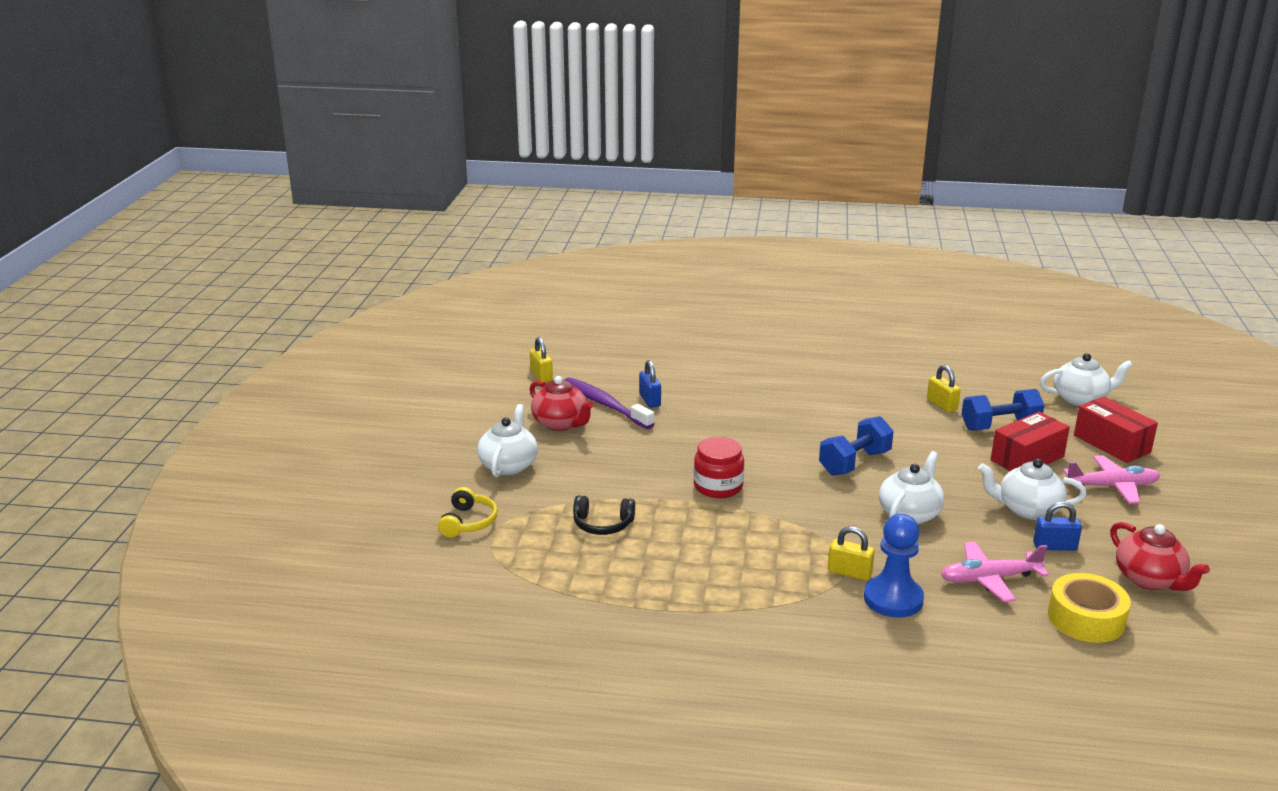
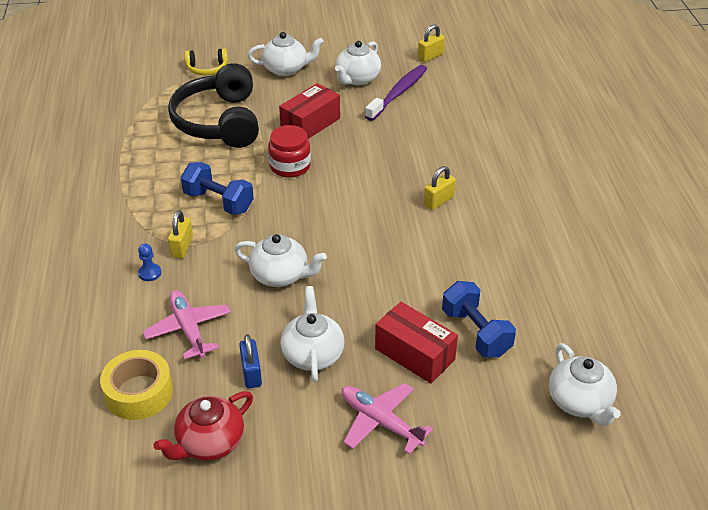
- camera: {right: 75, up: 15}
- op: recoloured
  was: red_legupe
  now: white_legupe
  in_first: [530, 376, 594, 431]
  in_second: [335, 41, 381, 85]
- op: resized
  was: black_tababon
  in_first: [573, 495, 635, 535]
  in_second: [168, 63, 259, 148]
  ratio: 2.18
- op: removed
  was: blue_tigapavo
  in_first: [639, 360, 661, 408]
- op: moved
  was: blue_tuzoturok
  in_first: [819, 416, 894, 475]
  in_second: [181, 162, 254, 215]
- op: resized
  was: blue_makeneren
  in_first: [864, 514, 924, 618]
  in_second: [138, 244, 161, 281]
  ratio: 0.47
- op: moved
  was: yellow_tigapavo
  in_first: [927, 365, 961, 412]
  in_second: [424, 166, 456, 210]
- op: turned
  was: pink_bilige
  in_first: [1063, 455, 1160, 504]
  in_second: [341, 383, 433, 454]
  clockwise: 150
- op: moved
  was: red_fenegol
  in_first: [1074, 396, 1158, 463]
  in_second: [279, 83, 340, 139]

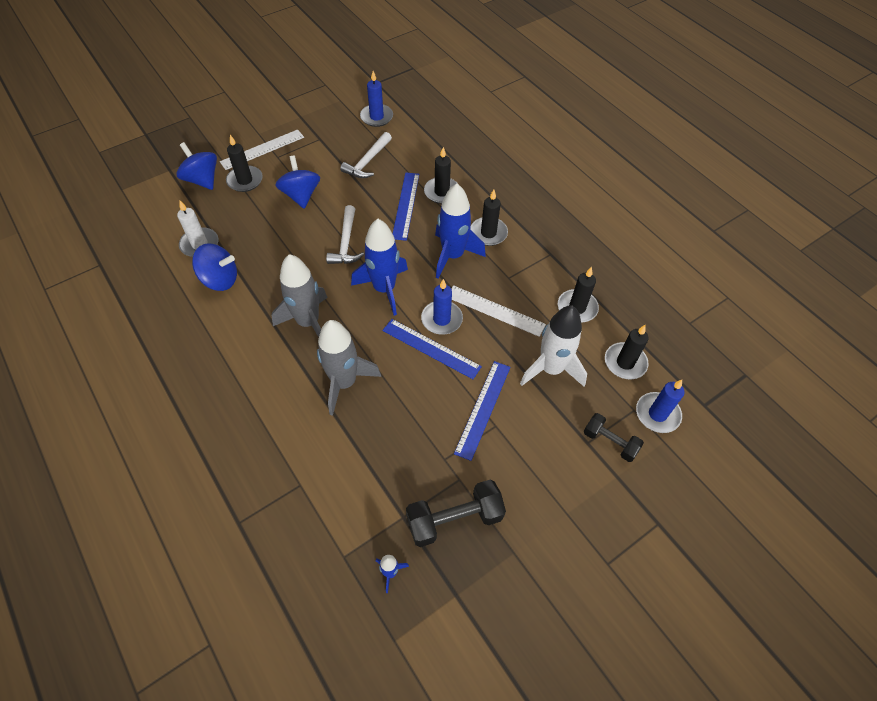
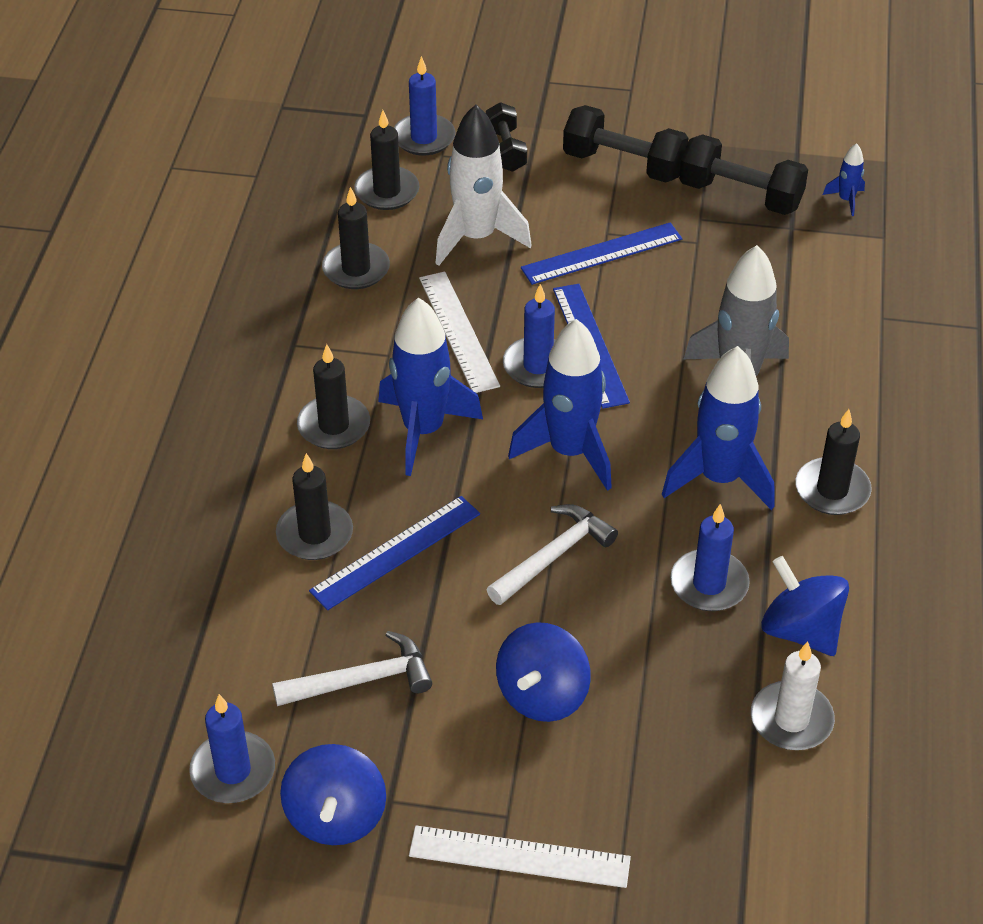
- camera: {right: -135, up: -10}
- op: moved
  was: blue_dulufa
  in_first: [176, 142, 217, 190]
  in_second: [280, 744, 386, 845]
- op: moved
  was: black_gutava
  in_first: [226, 135, 263, 192]
  in_second: [796, 409, 872, 515]
- op: recoloured
  was: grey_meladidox
  now: blue_meladidox
  in_first: [272, 254, 328, 337]
  in_second: [662, 346, 774, 510]
- op: added
  now: black_tuzoturok
  in_second: [563, 105, 688, 182]
- op: added
  now: blue_gutava
  in_second: [670, 504, 750, 611]

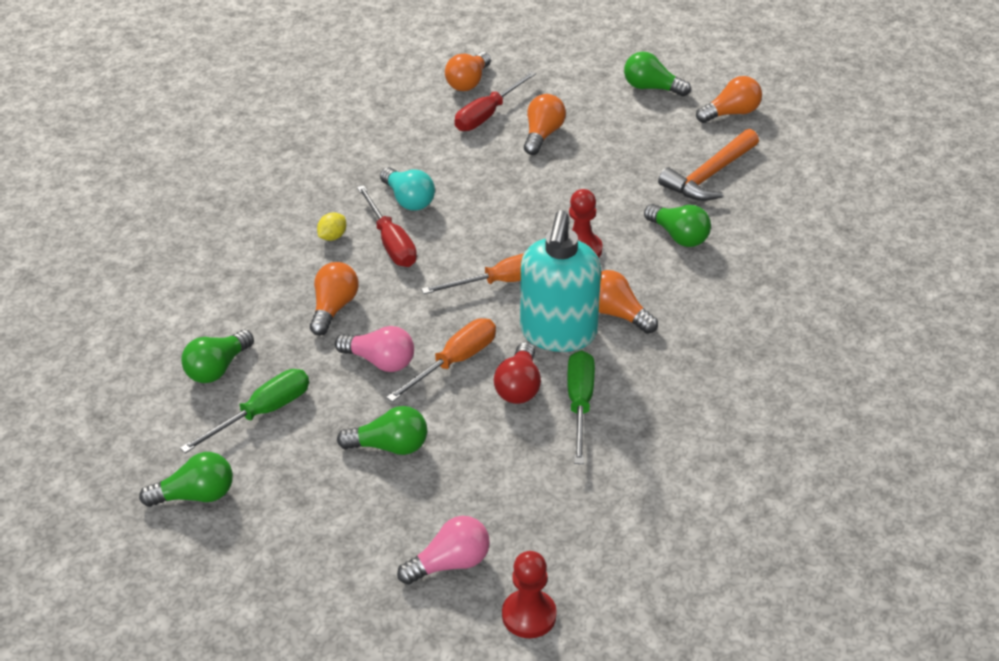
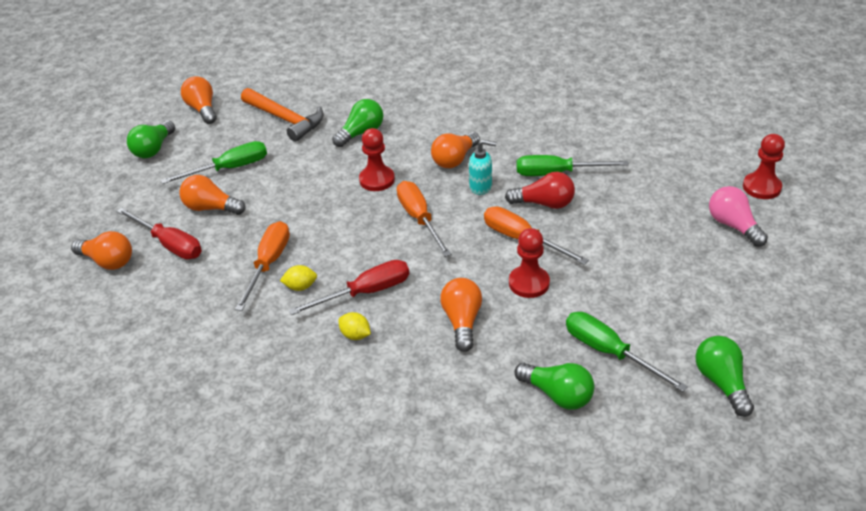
- camera: {right: -90, up: 0}
- op: turned
  was: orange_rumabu
  in_first: [310, 262, 359, 336]
  in_second: [440, 278, 482, 352]
  clockwise: 75
- op: replaced
  was: pink_rumabu
  now: red_makeneren
  in_first: [335, 326, 414, 372]
  in_second: [509, 228, 550, 298]
- op: removed
  was: green_rumabu
  in_first: [337, 406, 427, 455]
- op: replaced
  was: turquoise_rumabu
  now: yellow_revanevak
  in_first: [380, 167, 435, 211]
  in_second: [280, 265, 317, 291]
- op: resized
  was: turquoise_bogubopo
  in_first: [520, 210, 601, 352]
  in_second: [469, 140, 497, 195]
  ratio: 0.45
- op: added
  now: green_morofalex
  in_second: [161, 141, 267, 184]
- op: added
  now: orange_morofalex
  in_second: [235, 221, 290, 311]

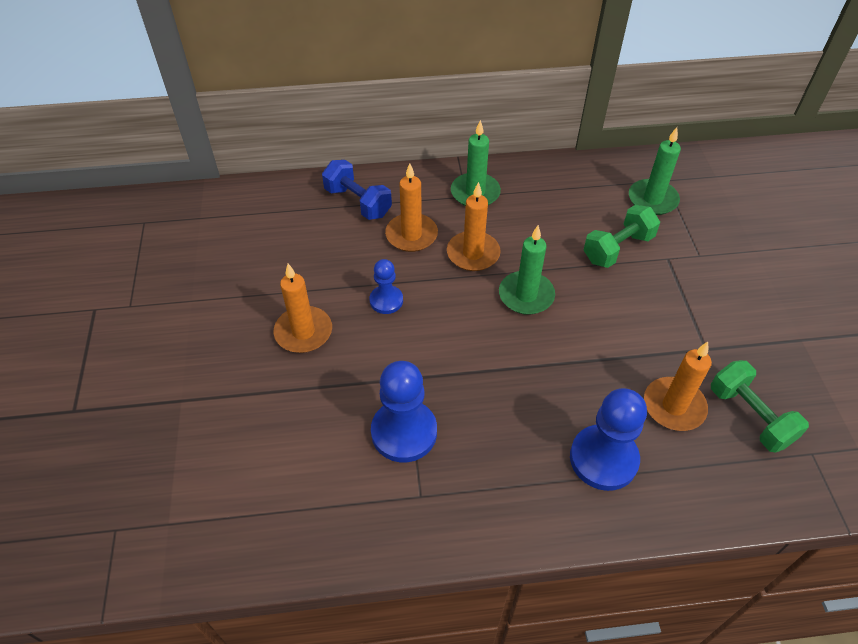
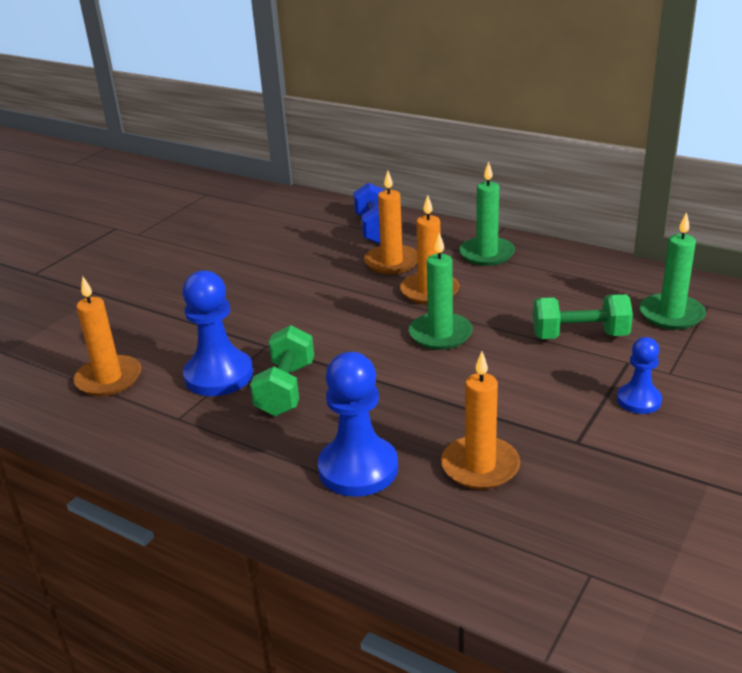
- camera: {right: 40, up: -20}
- op: moved
  was: orange_gutava
  in_first: [274, 264, 332, 353]
  in_second: [74, 277, 141, 396]
- op: moved
  was: blue_makeneren
  in_first: [370, 259, 403, 314]
  in_second: [617, 337, 662, 414]
- op: moved
  was: green_tuzoturok
  in_first: [711, 360, 809, 453]
  in_second: [250, 325, 314, 416]

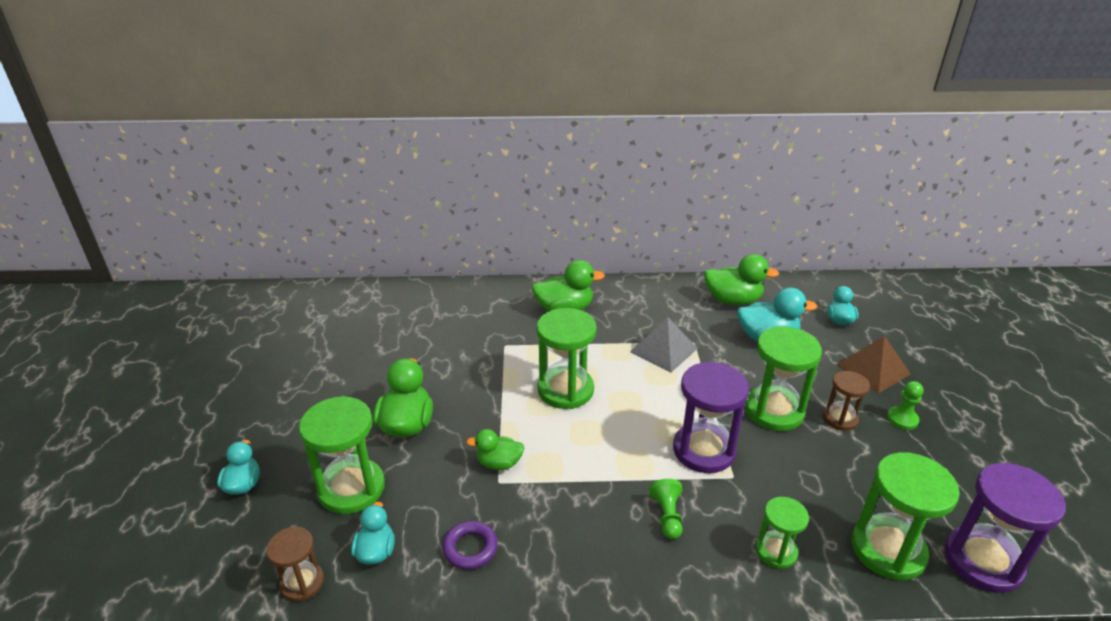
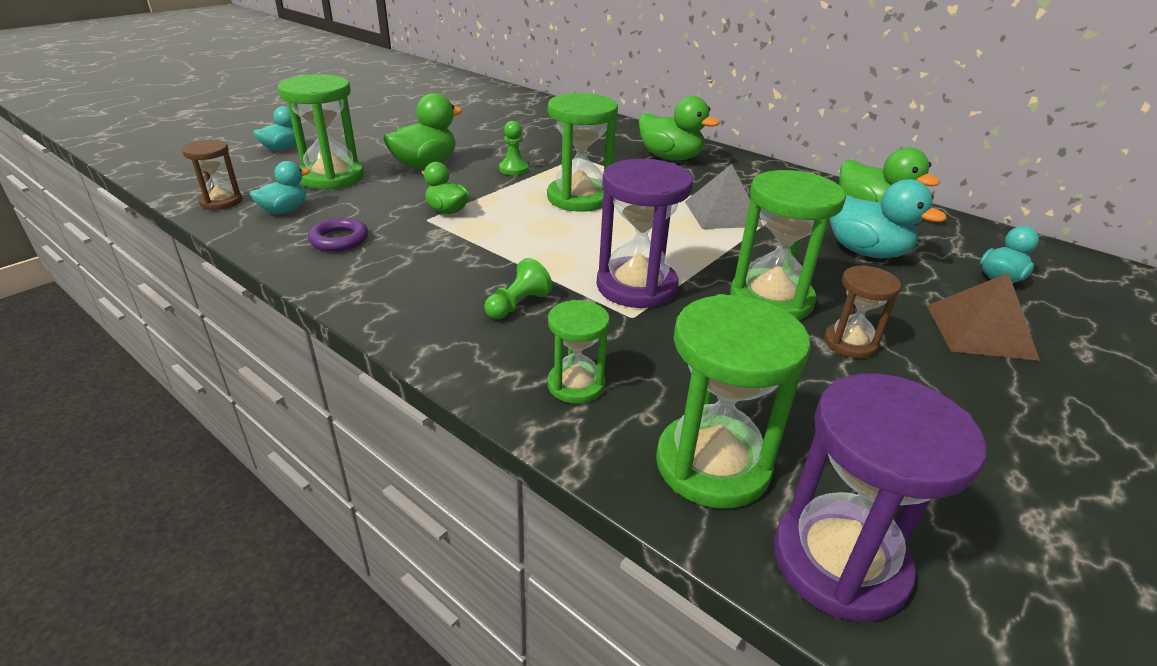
- camera: {right: 40, up: 0}
- op: moved
  was: green_makeneren
  in_first: [887, 381, 923, 430]
  in_second: [499, 121, 529, 175]

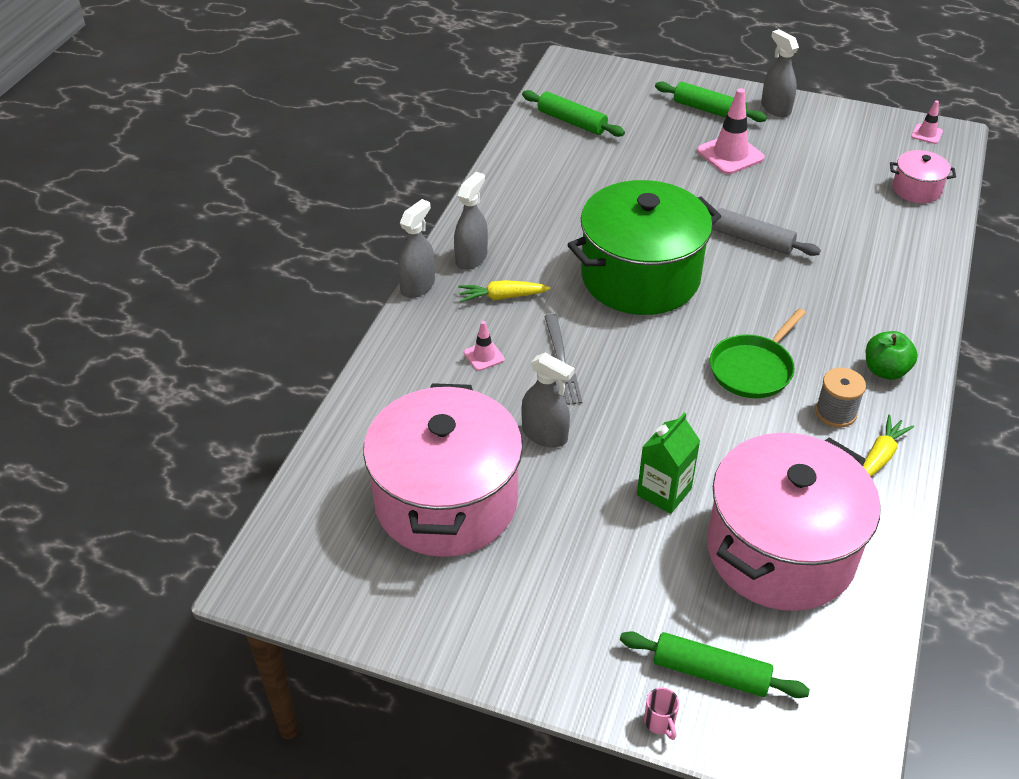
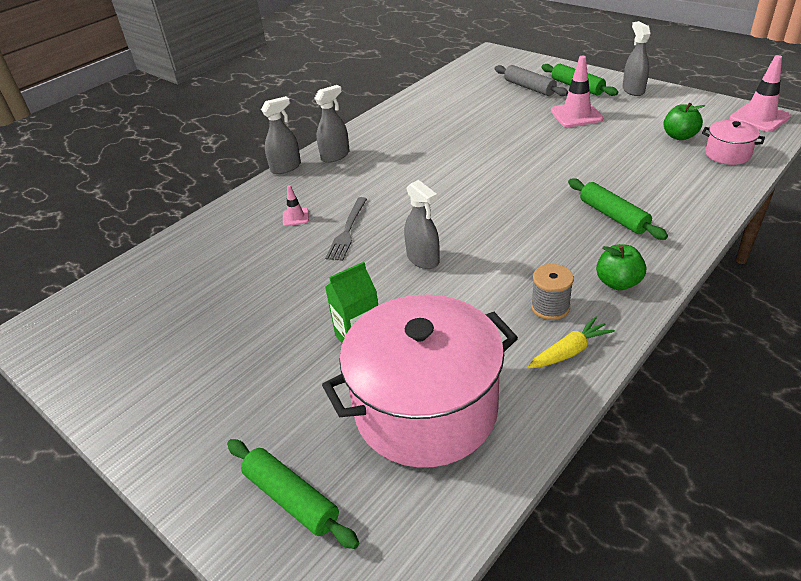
- camera: {right: 25, up: -5}
- op: removed
  was: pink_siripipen
  in_first: [363, 383, 523, 557]
- op: removed
  was: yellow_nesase
  in_first: [458, 280, 550, 302]
- op: moved
  was: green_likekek
  in_first: [522, 90, 625, 137]
  in_second: [568, 178, 668, 240]
- op: moved
  was: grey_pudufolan
  in_first: [522, 353, 575, 448]
  in_second: [404, 180, 440, 269]
- op: removed
  was: green_siripipen
  in_first: [567, 180, 721, 315]
- op: removed
  was: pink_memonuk
  in_first: [644, 687, 679, 740]
- op: removed
  was: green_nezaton
  in_first: [710, 309, 806, 398]
- op: moved
  was: grey_likekek
  in_first: [711, 208, 821, 256]
  in_second: [495, 65, 568, 96]
- op: resized
  was: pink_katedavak
  in_first: [911, 100, 943, 144]
  in_second: [729, 55, 791, 132]
  ratio: 1.91
- op: added
  now: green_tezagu
  in_second: [664, 103, 705, 140]

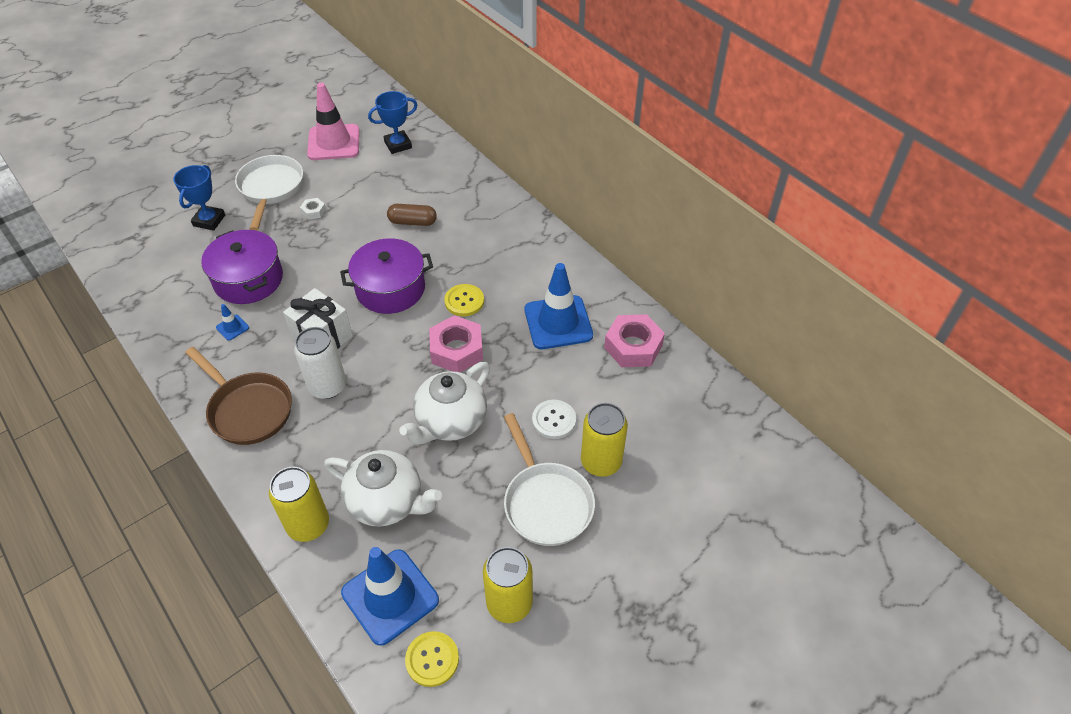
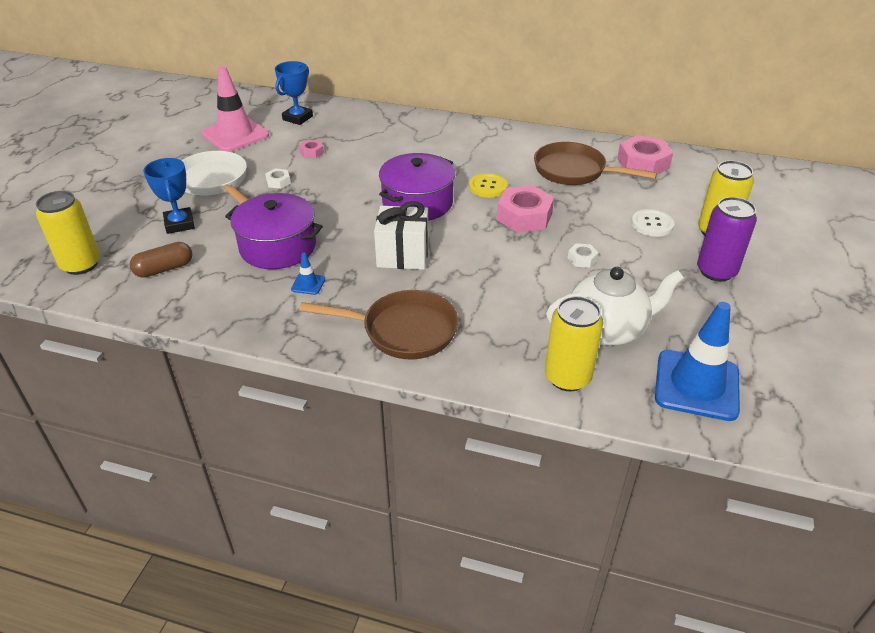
- camera: {right: -35, up: -10}
- op: removed
  was: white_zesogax
  in_first: [294, 327, 346, 399]
- op: moved
  was: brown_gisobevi
  in_first: [387, 204, 437, 226]
  in_second: [130, 242, 192, 278]
- op: replaced
  was: white_legupe
  now: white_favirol
  in_first: [399, 362, 490, 445]
  in_second: [568, 243, 598, 268]
- op: removed
  was: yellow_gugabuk
  in_first: [405, 631, 459, 687]
- op: moved
  was: yellow_zesogax
  in_first: [483, 547, 533, 623]
  in_second: [36, 191, 100, 275]
- op: replaced
  was: white_nezaton
  now: purple_zesogax
  in_first: [504, 413, 595, 546]
  in_second: [697, 197, 757, 282]
- op: replaced
  was: blue_katedavak
  now: brown_nezaton
  in_first: [525, 263, 593, 349]
  in_second: [534, 142, 657, 185]
- op: added
  now: pink_favirol
  in_second: [299, 140, 324, 158]

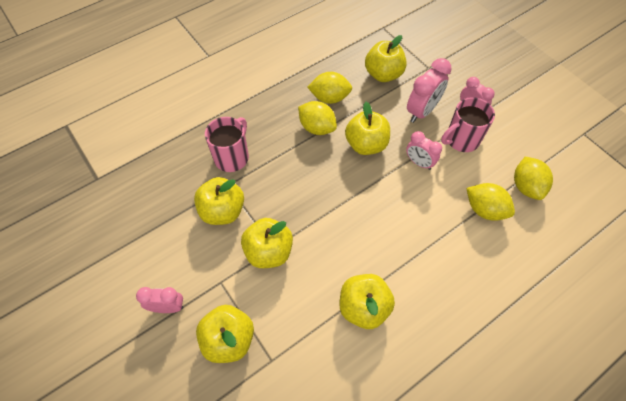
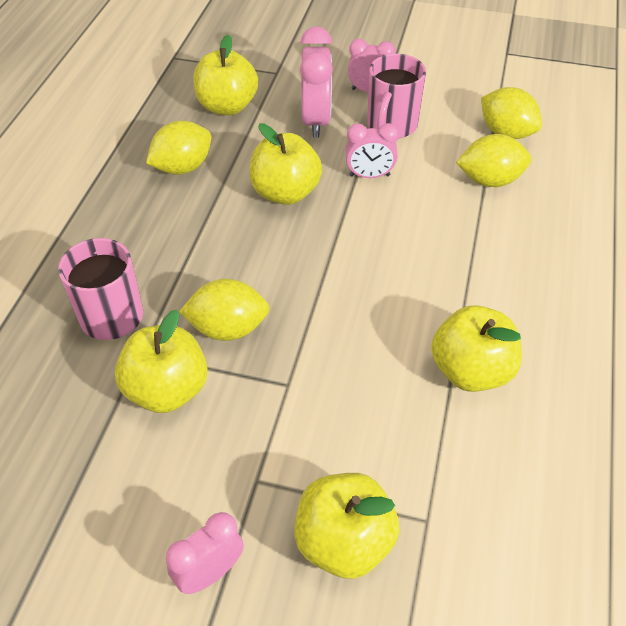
- camera: {right: -40, up: -10}
- op: removed
  was: yellow_tezagu
  in_first: [241, 218, 293, 268]
- op: moved
  was: yellow_revanevak
  in_first: [298, 101, 337, 135]
  in_second: [179, 279, 270, 341]

